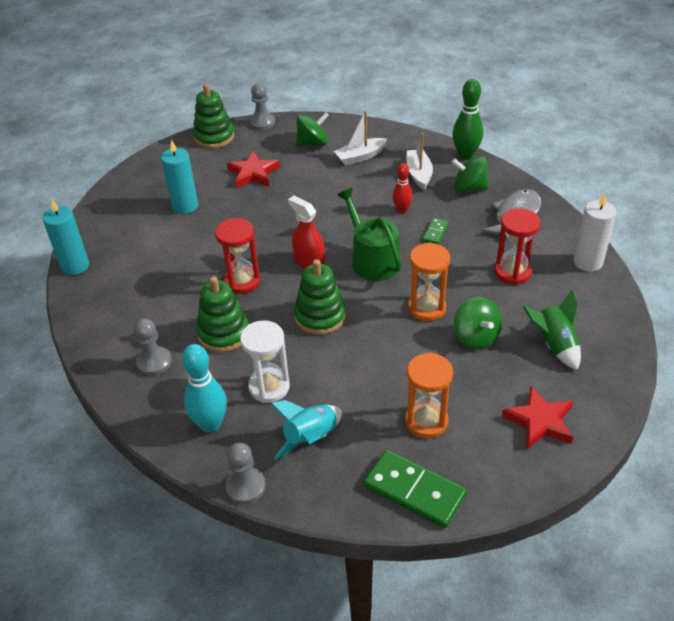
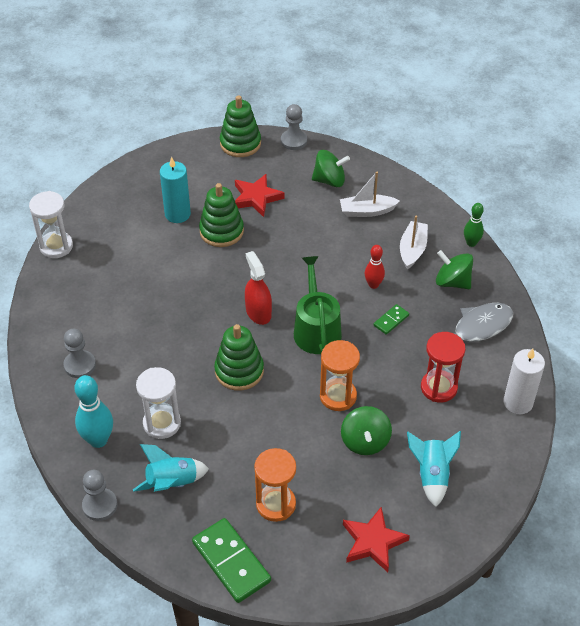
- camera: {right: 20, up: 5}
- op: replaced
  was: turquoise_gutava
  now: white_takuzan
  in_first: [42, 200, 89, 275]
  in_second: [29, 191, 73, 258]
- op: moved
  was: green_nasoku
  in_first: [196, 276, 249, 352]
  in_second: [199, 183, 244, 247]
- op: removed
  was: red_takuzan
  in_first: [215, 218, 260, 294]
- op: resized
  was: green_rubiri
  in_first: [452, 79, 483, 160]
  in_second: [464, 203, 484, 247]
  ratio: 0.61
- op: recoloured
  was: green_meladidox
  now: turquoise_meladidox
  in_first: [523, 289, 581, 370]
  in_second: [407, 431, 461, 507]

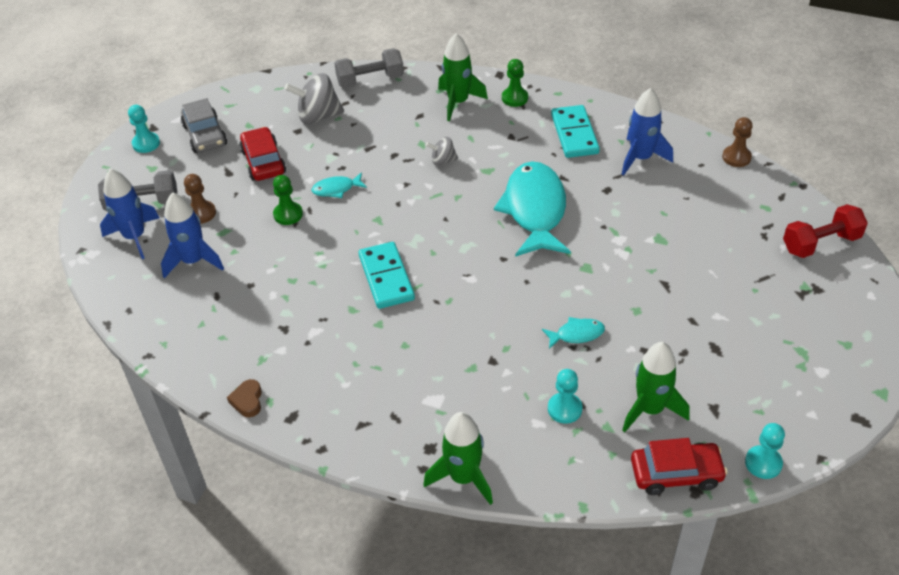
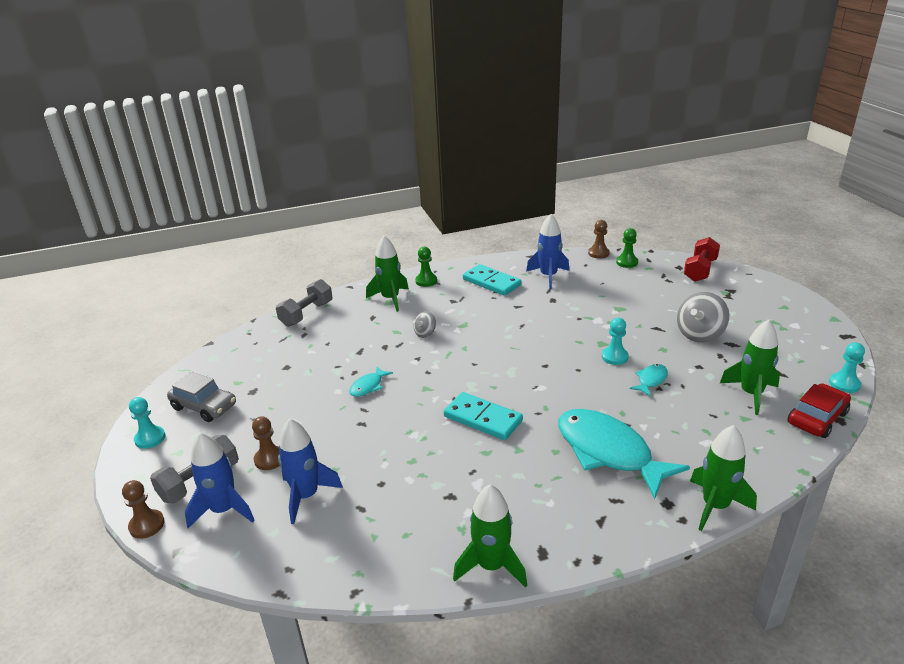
- camera: {right: -40, up: -15}
- op: replaced
  was: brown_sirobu
  now: green_meladidox
  in_first: [227, 379, 262, 417]
  in_second: [453, 484, 527, 588]
- op: removed
  was: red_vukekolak
  in_first: [239, 127, 286, 181]
- op: moved
  was: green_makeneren
  in_first: [273, 175, 303, 225]
  in_second: [616, 228, 638, 268]
- op: moved
  was: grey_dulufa
  in_first: [285, 73, 344, 124]
  in_second: [677, 292, 729, 343]
- op: moved
  was: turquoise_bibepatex
  in_first: [494, 161, 571, 257]
  in_second: [558, 409, 690, 500]
- op: moved
  was: turquoise_makeneren
  in_first: [548, 369, 583, 424]
  in_second: [602, 318, 629, 365]
- op: added
  now: brown_makeneren
  in_second: [122, 480, 165, 539]

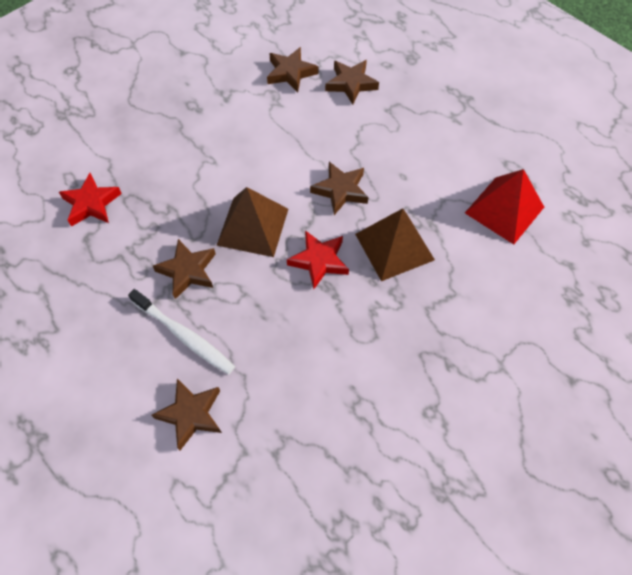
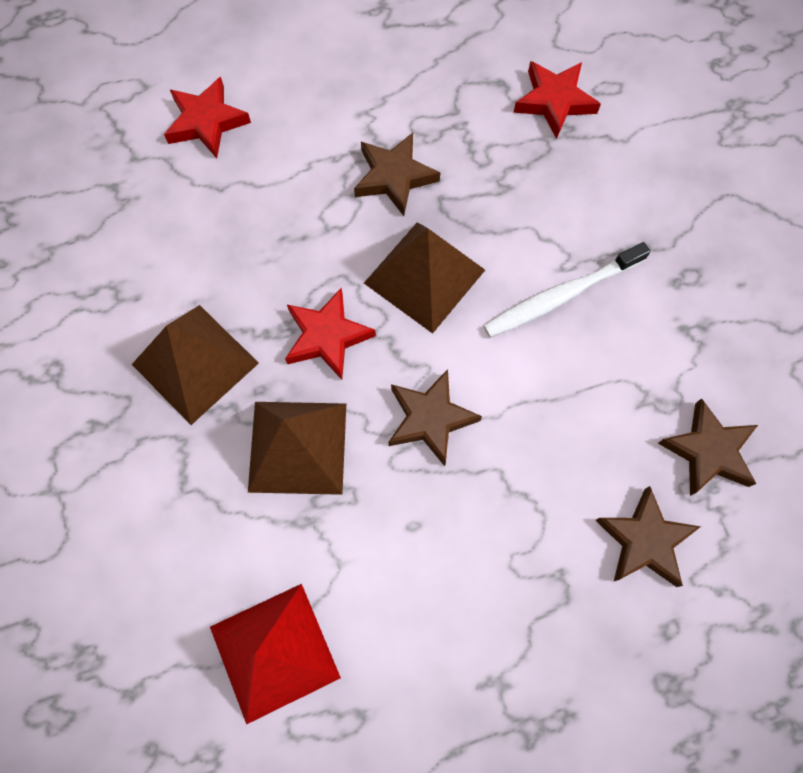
- camera: {right: 115, up: 10}
- op: moved
  was: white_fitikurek
  in_first: [128, 289, 235, 375]
  in_second: [483, 242, 650, 338]
- op: recoloured
  was: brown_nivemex
  now: red_nivemex
  in_first: [152, 379, 222, 450]
  in_second: [164, 77, 251, 158]
- op: added
  now: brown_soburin
  in_second: [132, 305, 259, 425]

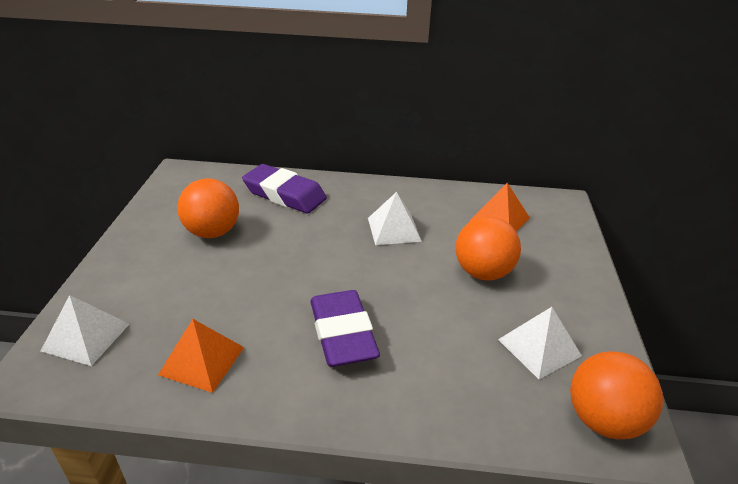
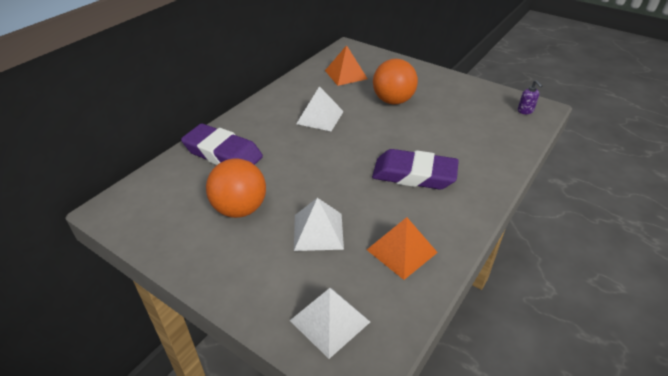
- camera: {right: -60, up: 5}
- op: turned
  was: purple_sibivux
  in_first: [242, 164, 327, 214]
  in_second: [181, 123, 263, 165]
  clockwise: 60
- op: moved
  was: white_soburin
  in_first: [498, 307, 582, 379]
  in_second: [294, 198, 344, 251]
- op: replaced
  was: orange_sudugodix
  now: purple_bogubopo
  in_first: [570, 351, 663, 439]
  in_second: [518, 80, 542, 114]

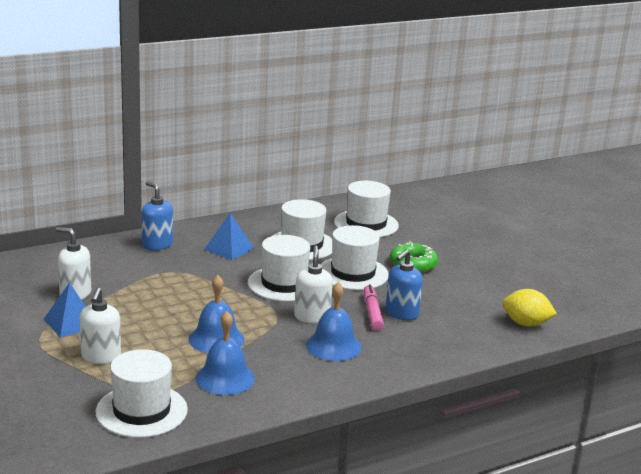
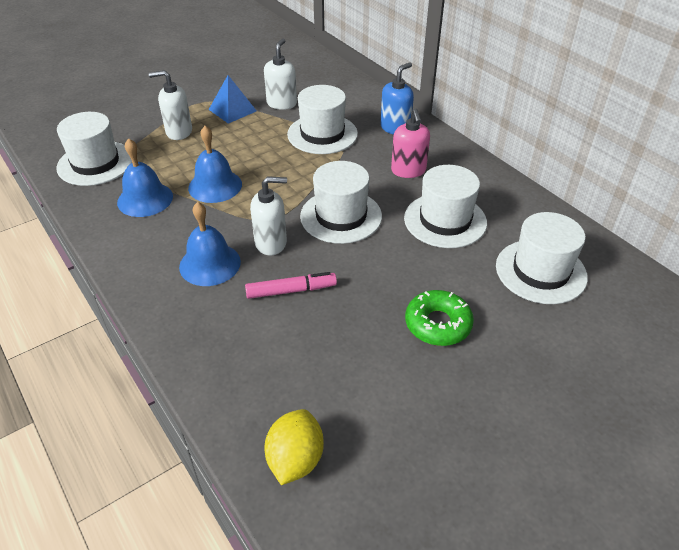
- camera: {right: 85, up: 20}
- op: replaced
  was: blue_soburin
  now: pink_bogubopo
  in_first: [204, 213, 254, 260]
  in_second: [391, 108, 430, 178]
- op: moved
  was: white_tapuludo
  in_first: [320, 225, 389, 290]
  in_second: [287, 85, 358, 154]
- op: removed
  was: blue_bogubopo
  in_first: [385, 249, 423, 320]

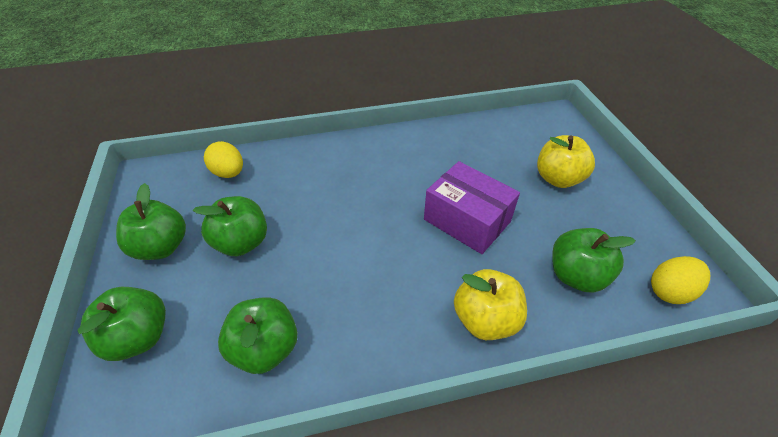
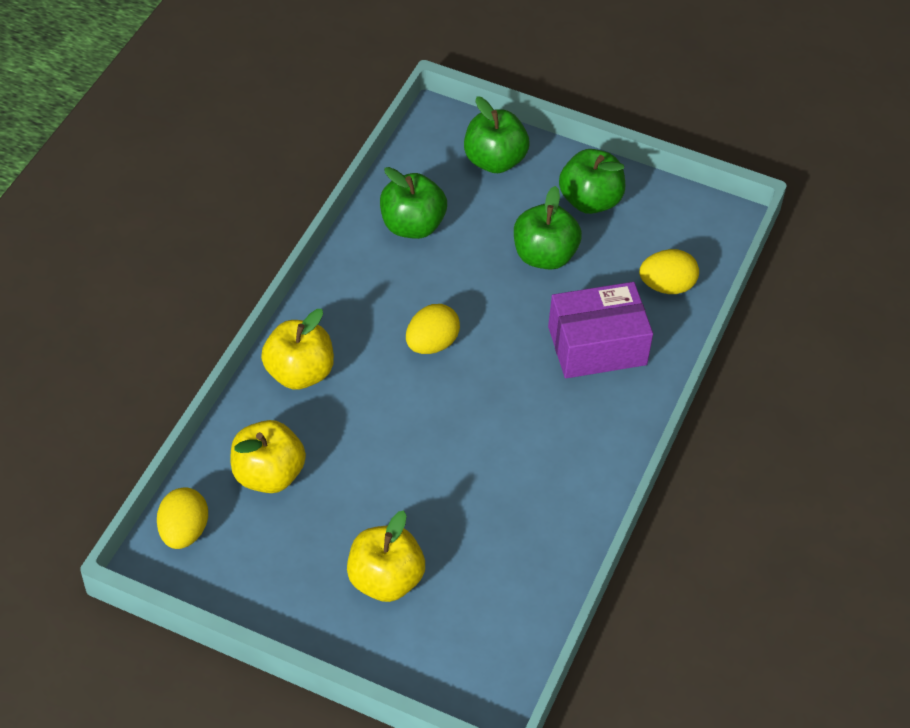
- camera: {right: 125, up: 5}
- op: moved
  was: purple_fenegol
  in_first: [424, 161, 520, 254]
  in_second: [548, 282, 653, 378]
- op: recoloured
  was: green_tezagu
  now: yellow_tezagu
  in_first: [552, 228, 636, 293]
  in_second: [231, 420, 306, 493]
- op: added
  now: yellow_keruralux
  in_second: [406, 304, 460, 354]

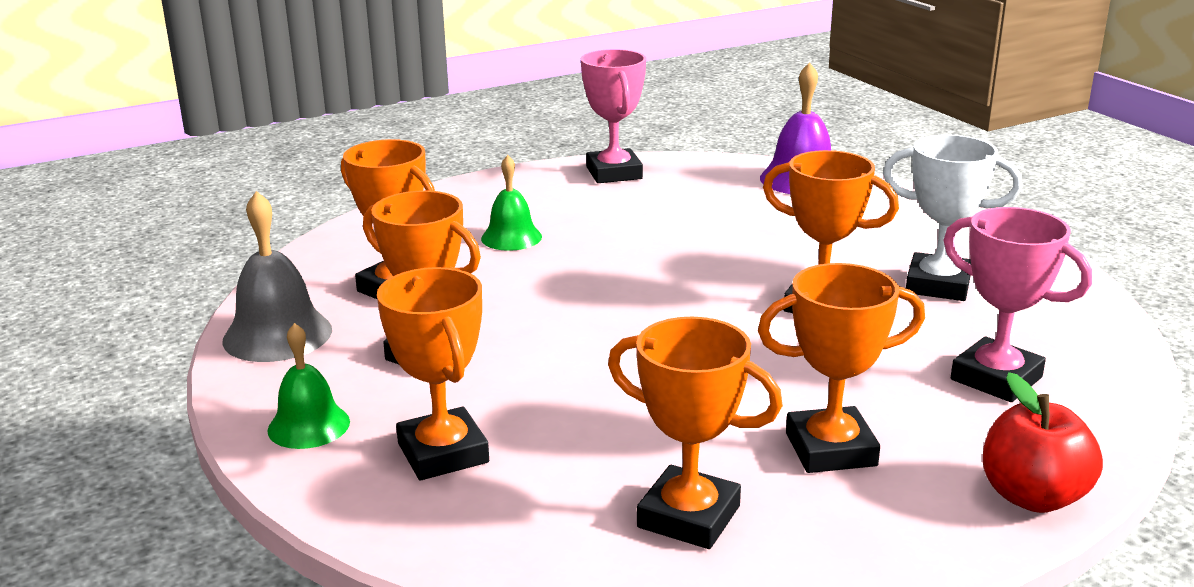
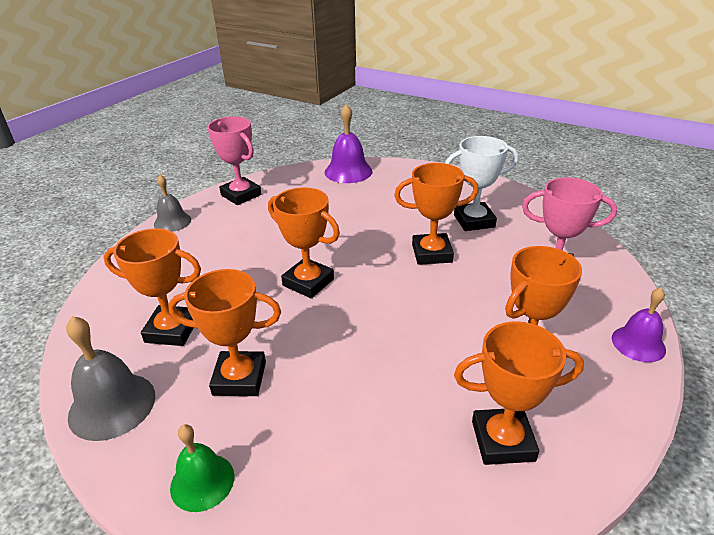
- camera: {right: -30, up: 10}
- op: moved
  was: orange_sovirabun
  in_first: [377, 267, 489, 480]
  in_second: [268, 188, 340, 298]
- op: removed
  was: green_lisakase
  in_first: [481, 155, 542, 251]
- op: replaced
  was: red_tezagu
  now: purple_lisakase
  in_first: [983, 372, 1103, 513]
  in_second: [612, 288, 666, 362]
- op: added
  now: grey_lisakase
  in_second: [154, 175, 191, 232]

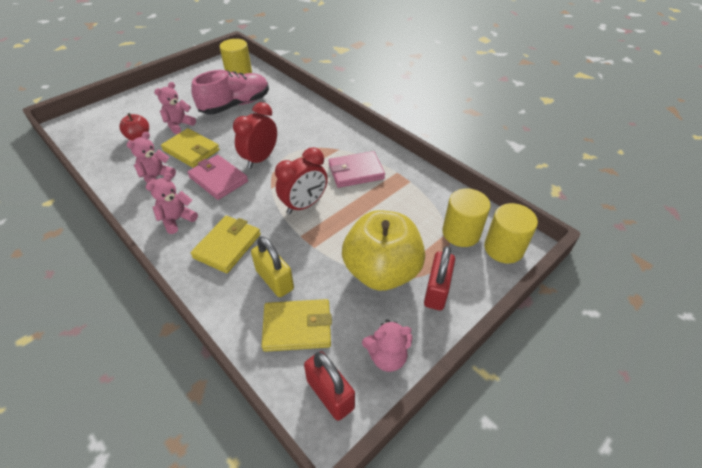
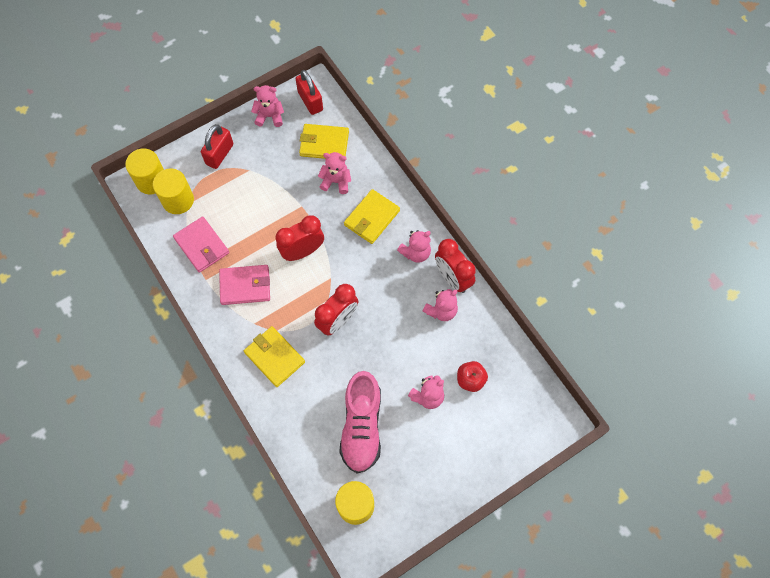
- camera: {right: -170, up: 20}
- op: moved
  was: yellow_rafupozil
  in_first: [161, 128, 220, 168]
  in_second: [244, 326, 305, 387]
- op: moved
  was: pink_rafupozil
  in_first: [187, 155, 248, 200]
  in_second: [173, 216, 229, 273]
- op: turned
  was: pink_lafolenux
  in_first: [191, 70, 269, 114]
  in_second: [339, 371, 381, 474]
  clockwise: -60
- op: replaced
  was: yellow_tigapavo
  now: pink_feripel
  in_first: [251, 236, 294, 297]
  in_second: [318, 152, 351, 194]
- op: removed
  was: yellow_tezagu
  in_first: [342, 210, 425, 291]
- op: added
  now: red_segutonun
  in_second: [435, 239, 476, 293]

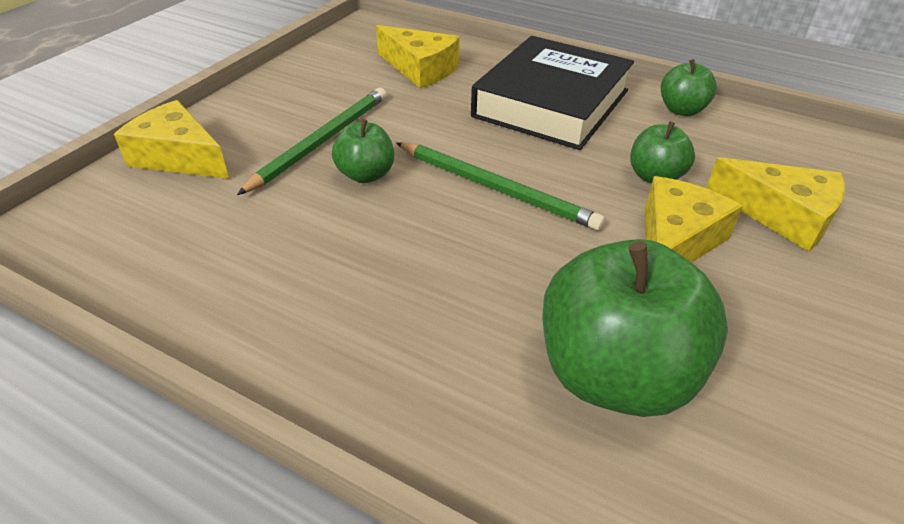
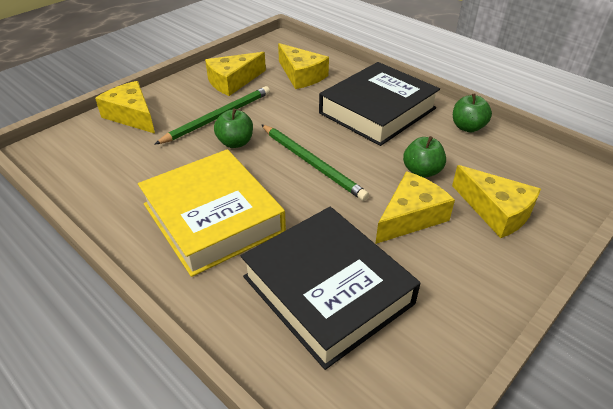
- camera: {right: 15, up: 0}
- op: replaced
  was: green_tezagu
  now: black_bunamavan
  in_first: [542, 239, 728, 417]
  in_second: [241, 207, 421, 370]
- op: added
  now: yellow_bunamavan
  in_second: [138, 149, 286, 277]
- op: added
  now: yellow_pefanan
  in_second: [205, 52, 266, 96]

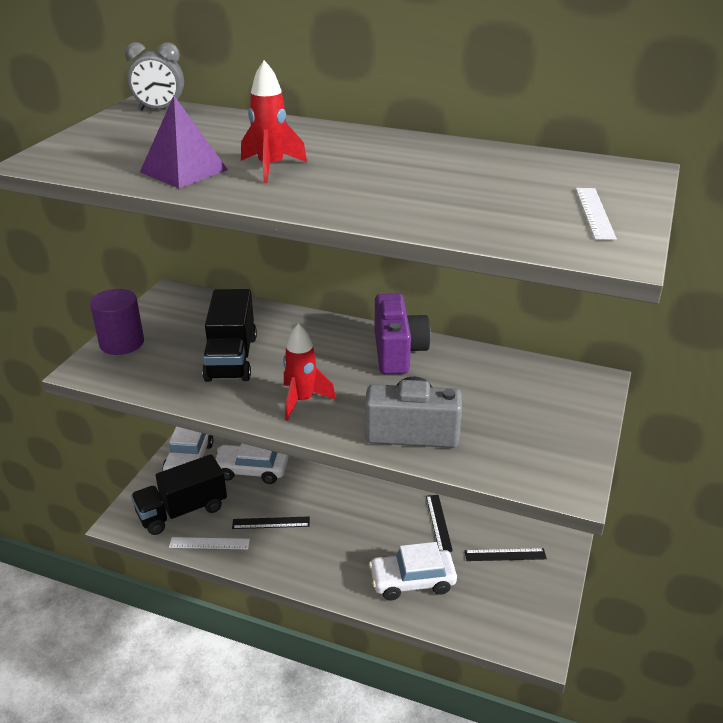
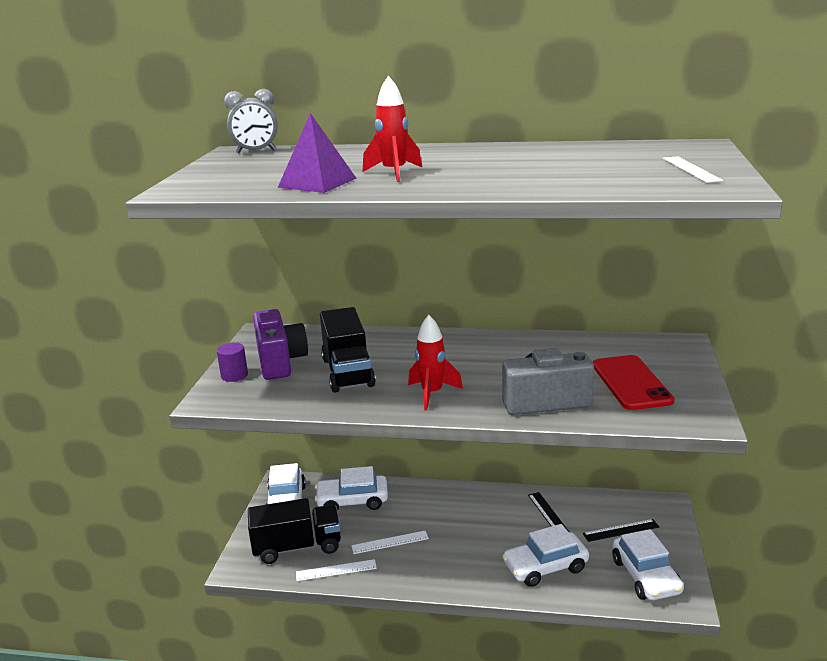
- camera: {right: -10, up: -10}
- op: resized
  was: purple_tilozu
  in_first: [90, 289, 144, 355]
  in_second: [217, 342, 248, 382]
  ratio: 0.62
- op: turned
  was: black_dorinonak
  in_first: [131, 454, 227, 535]
  in_second: [248, 498, 341, 564]
  clockwise: -150
- op: recoloured
  was: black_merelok
  now: white_merelok
  in_first: [232, 517, 310, 529]
  in_second: [351, 531, 429, 554]
- op: moved
  was: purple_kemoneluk
  in_first: [375, 294, 431, 374]
  in_second: [253, 309, 308, 380]
- op: added
  now: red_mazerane
  in_second: [593, 355, 674, 410]
- op: added
  now: white_vukekolak
  in_second: [612, 529, 684, 600]

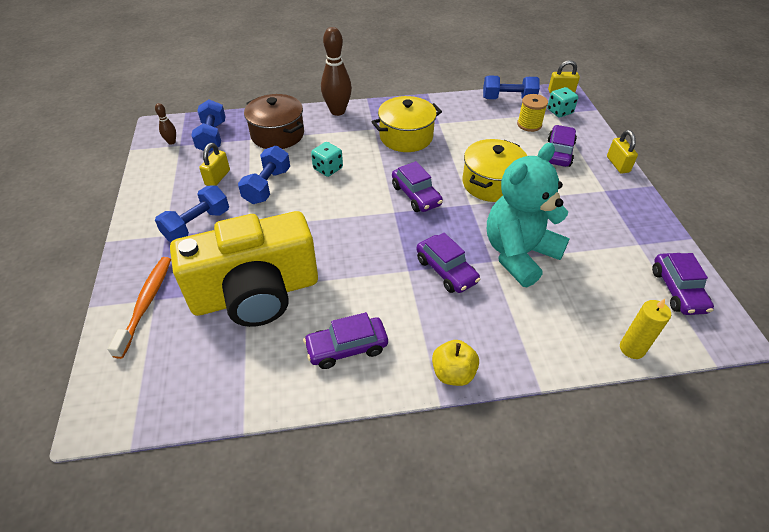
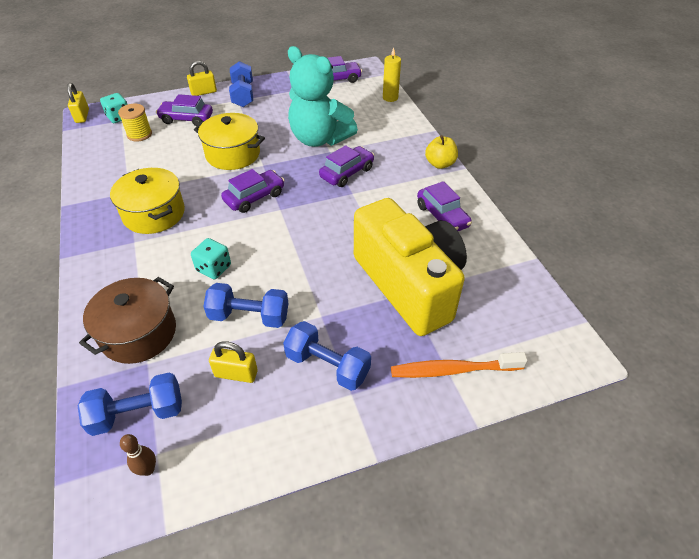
- camera: {right: -100, up: 0}
- op: removed
  was: brown_rubiri
  in_first: [321, 27, 352, 116]
- op: moved
  was: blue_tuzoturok
  in_first: [483, 76, 540, 99]
  in_second: [229, 61, 253, 107]

